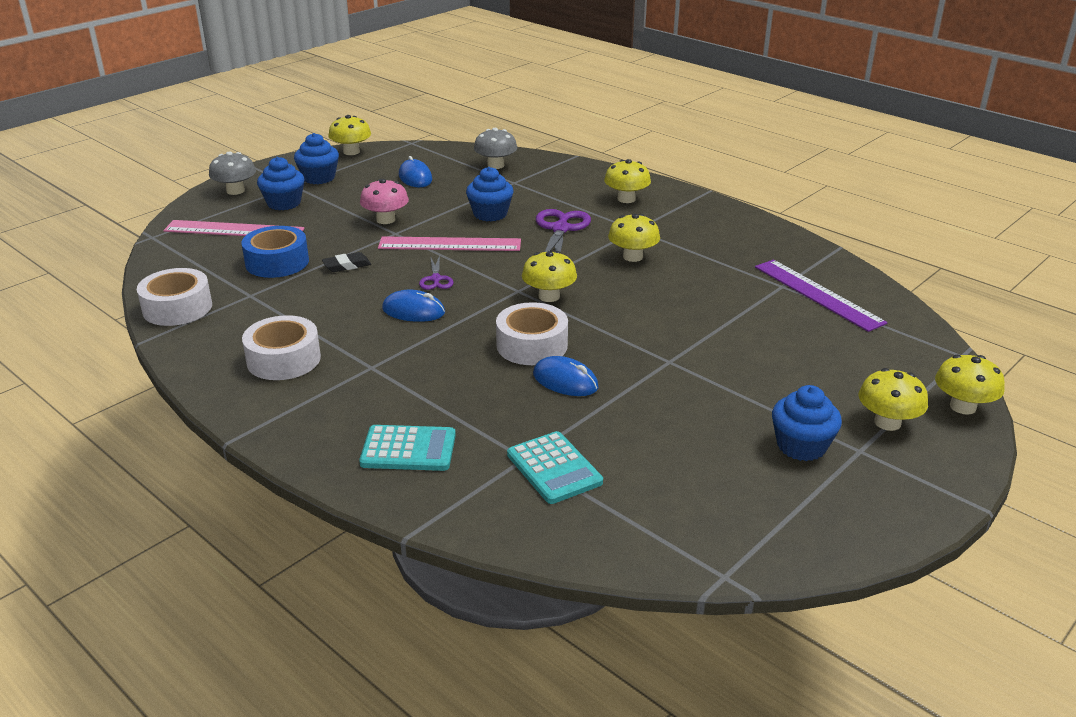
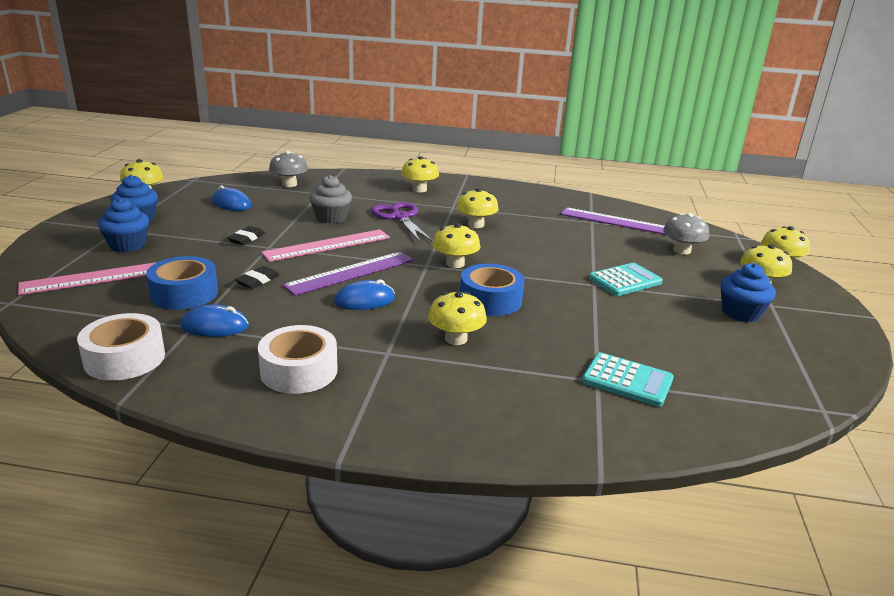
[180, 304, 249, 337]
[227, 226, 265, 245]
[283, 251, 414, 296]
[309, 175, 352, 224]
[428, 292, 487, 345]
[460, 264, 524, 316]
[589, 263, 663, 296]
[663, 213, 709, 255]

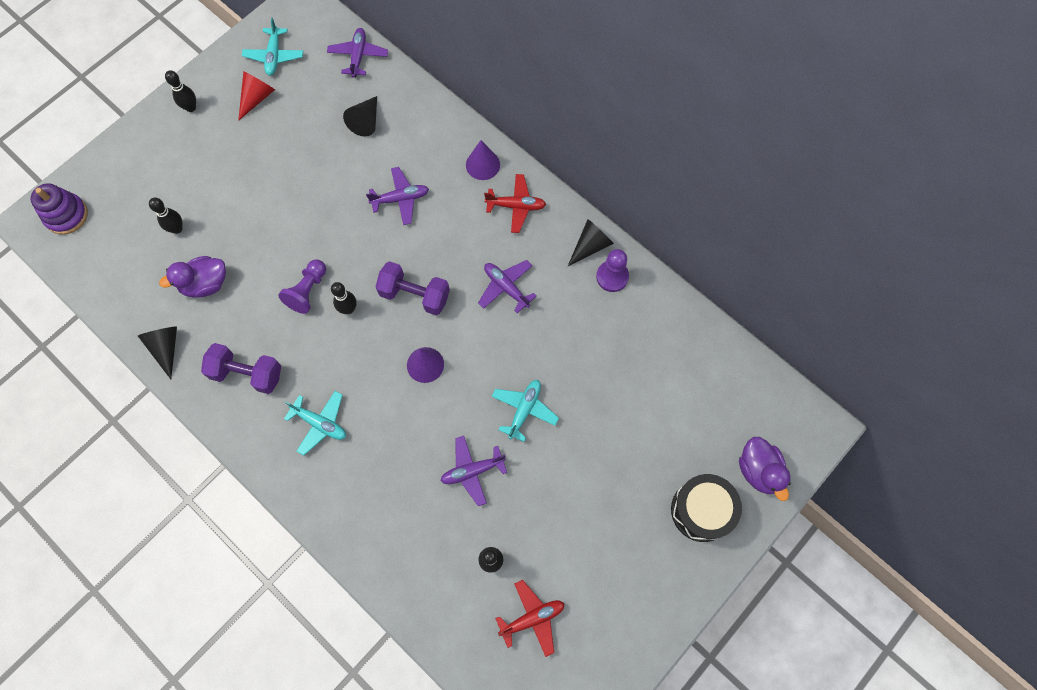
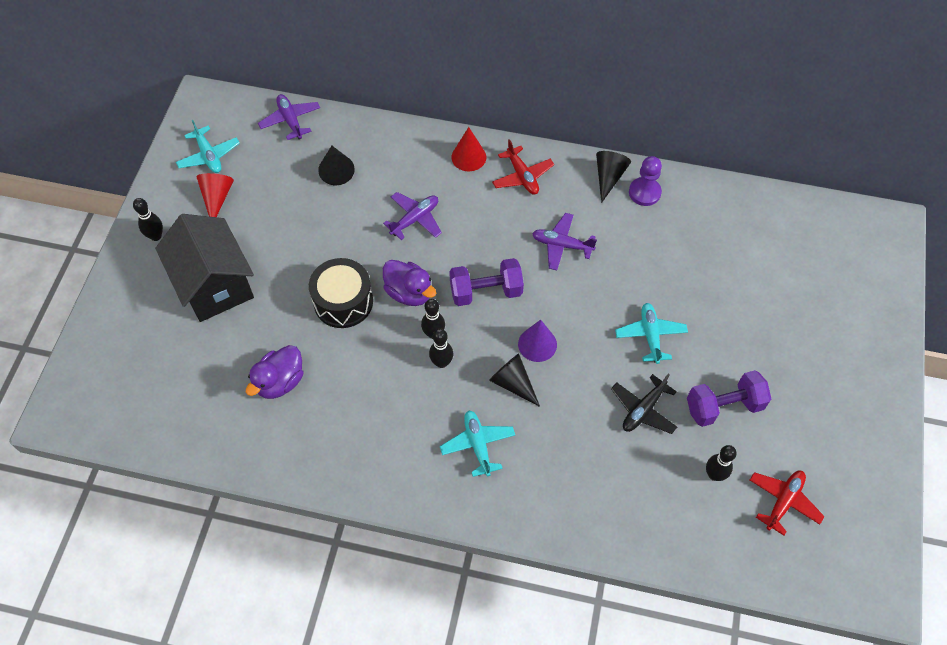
[155, 214, 254, 322]
[309, 258, 373, 328]
[383, 260, 436, 306]
[429, 329, 453, 368]
[440, 410, 515, 477]
[451, 127, 486, 171]
[489, 353, 540, 407]
[492, 139, 554, 195]
[611, 374, 677, 434]
[687, 370, 771, 427]
[30, 183, 88, 235] (first image)
[278, 259, 326, 314] (first image)

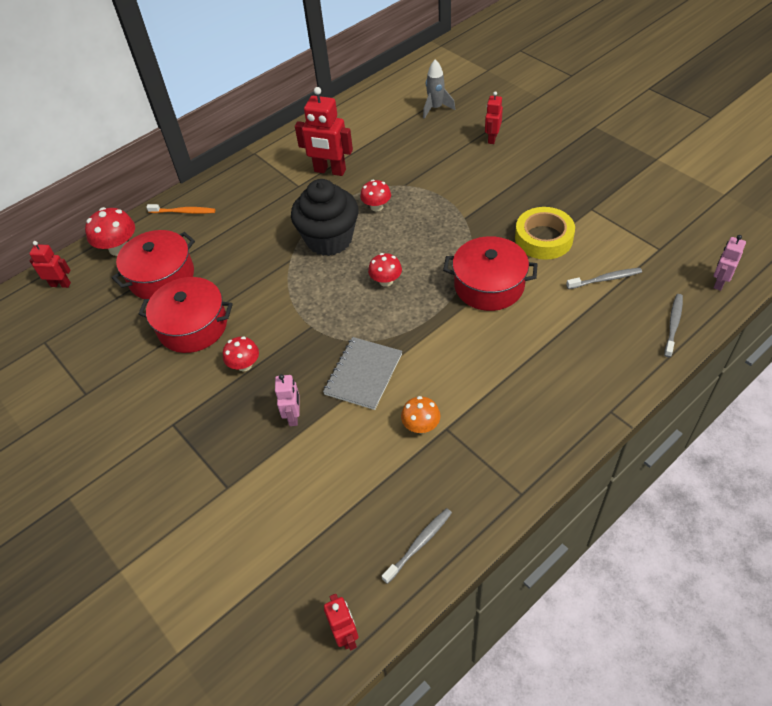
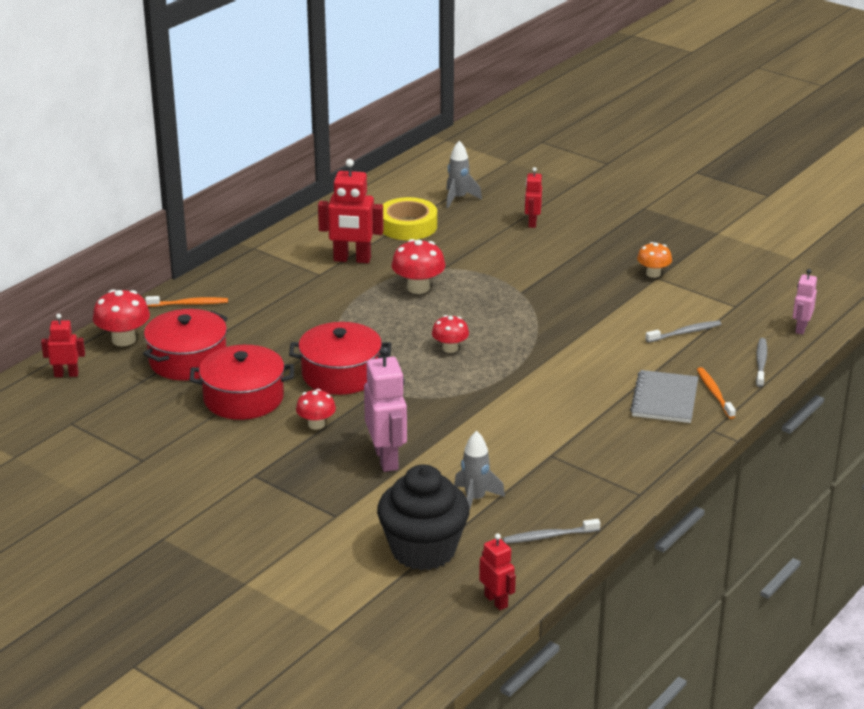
[289, 322, 391, 395]
[364, 346, 407, 472]
[377, 464, 470, 570]
[382, 197, 437, 240]
[391, 239, 445, 294]
[454, 431, 505, 508]
[503, 519, 600, 544]
[630, 370, 698, 423]
[637, 242, 672, 278]
[697, 367, 736, 419]

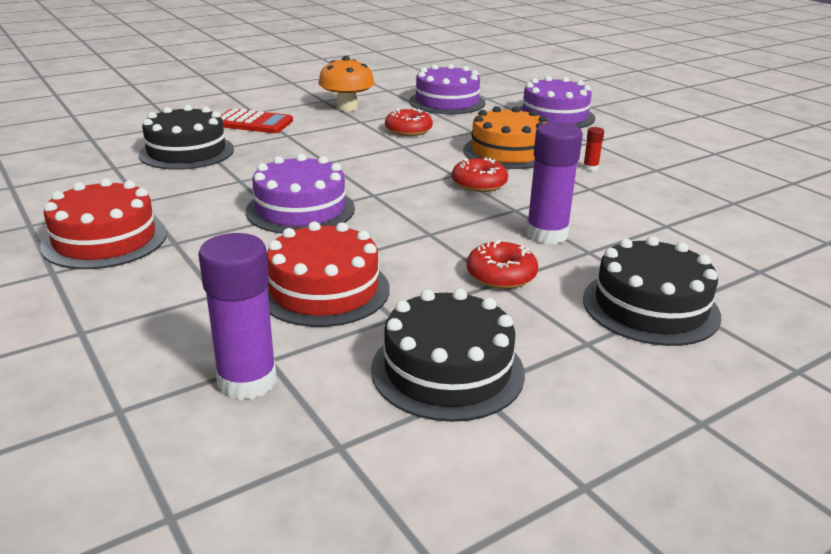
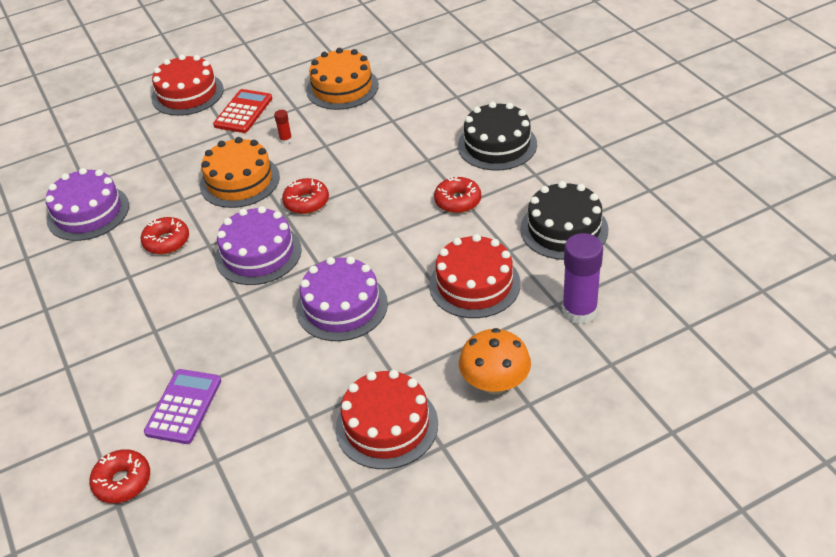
[89, 449, 150, 503]
[144, 369, 221, 444]
[152, 54, 224, 116]
[213, 89, 272, 133]
[215, 206, 302, 285]
[306, 48, 379, 110]
[459, 328, 531, 395]
[526, 122, 583, 244] (first image)

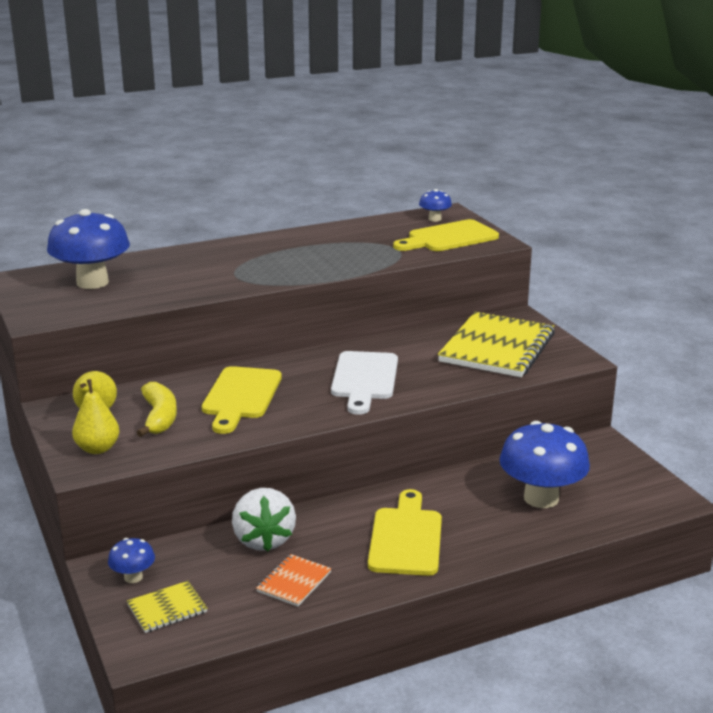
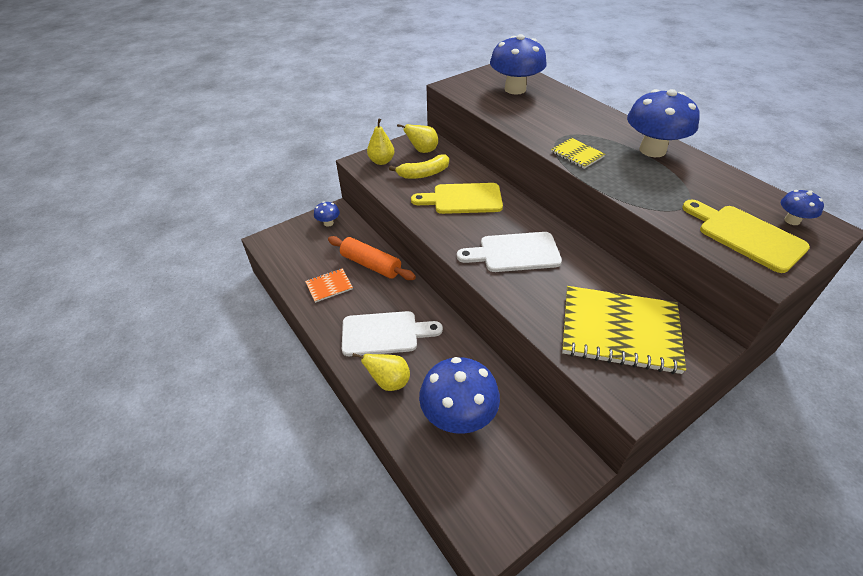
[305, 268, 353, 303]
[328, 236, 416, 280]
[342, 311, 443, 356]
[352, 353, 410, 391]
[551, 138, 605, 169]
[627, 89, 700, 157]

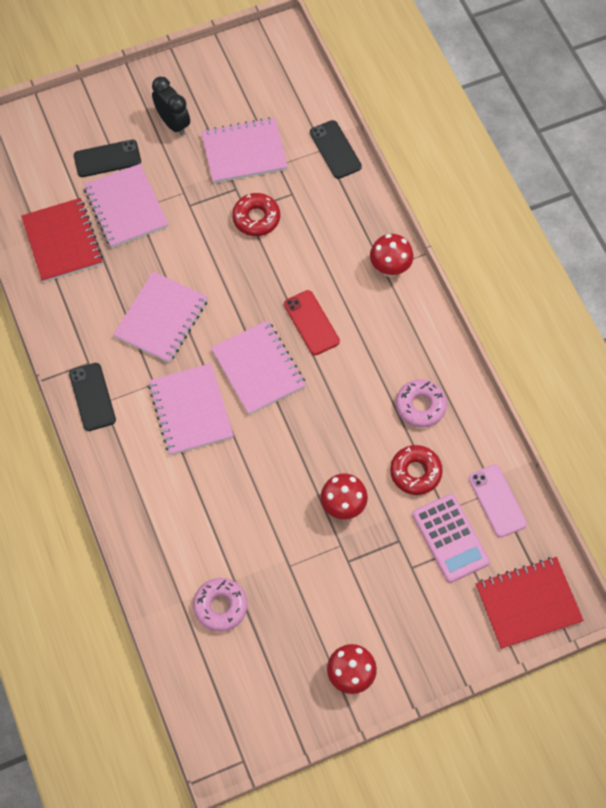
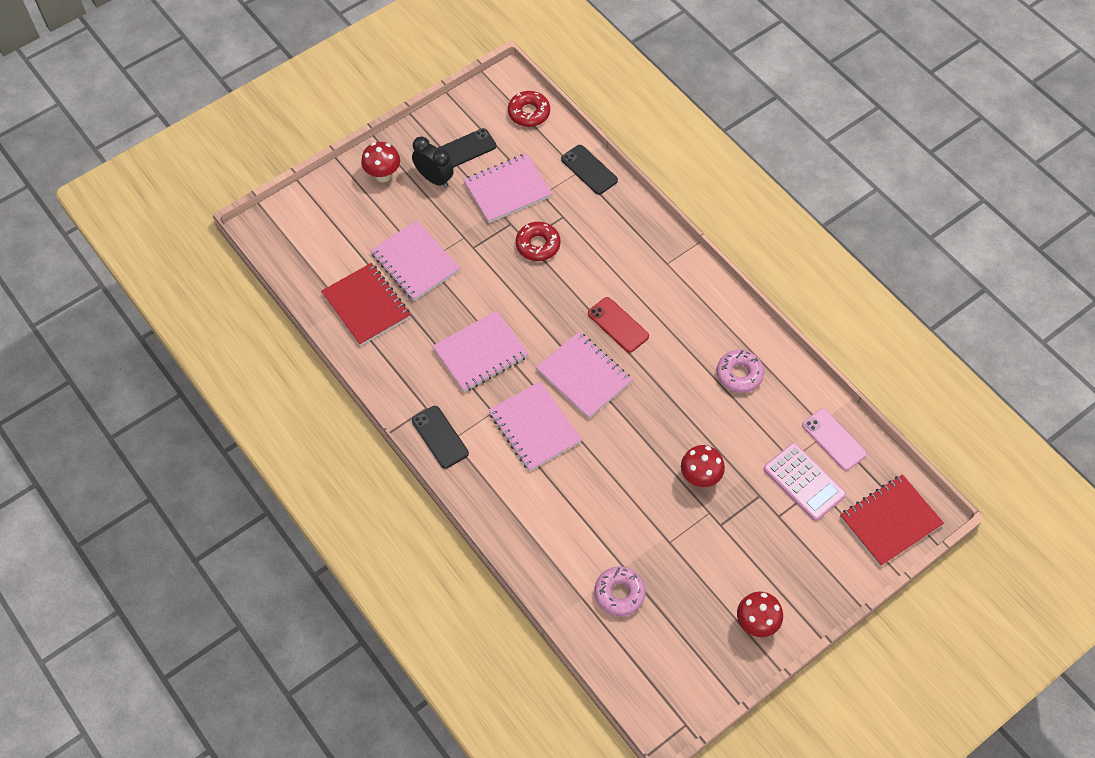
[361, 142, 400, 182]
[432, 311, 529, 392]
[438, 128, 496, 168]
[508, 91, 550, 127]

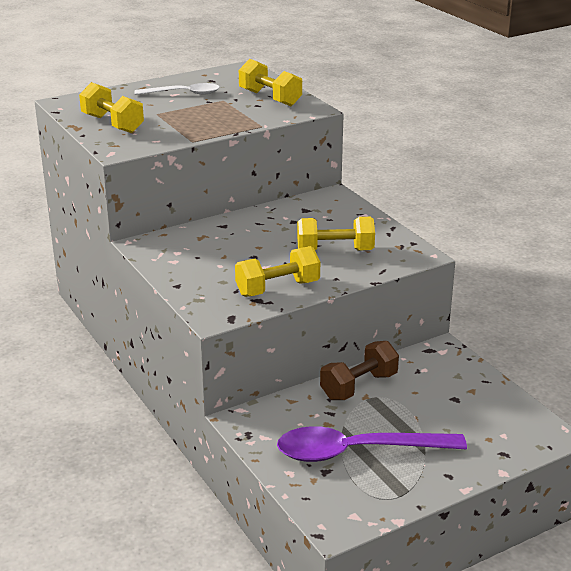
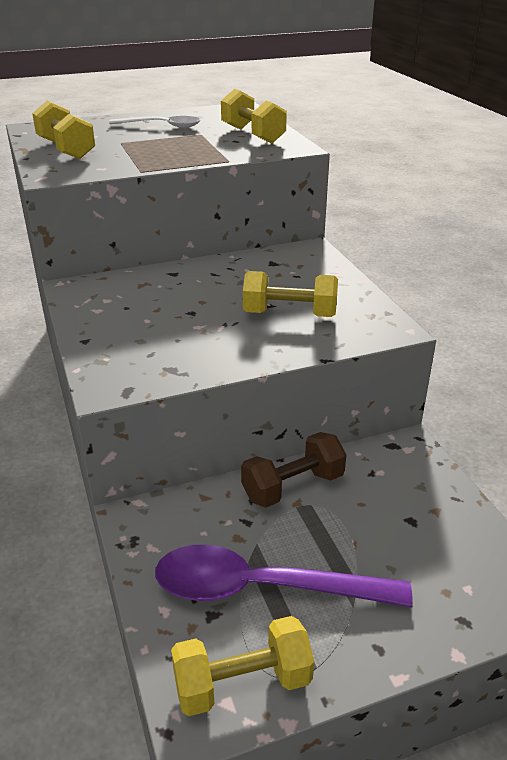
[171, 616, 314, 716]

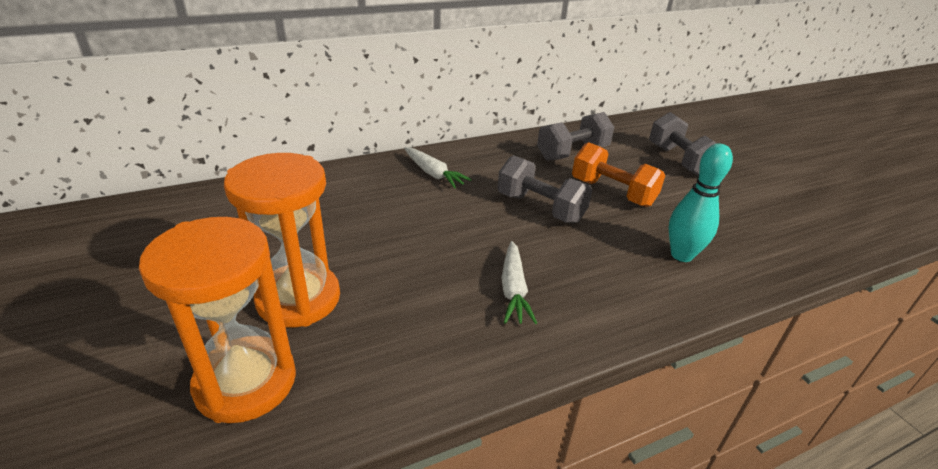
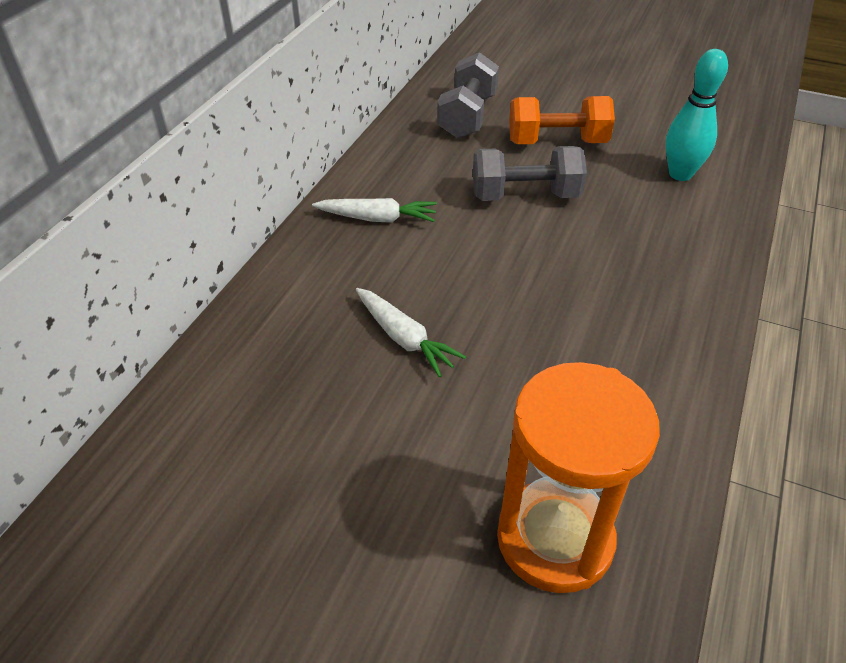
[356, 288, 466, 377]
[224, 153, 340, 327] (first image)
[649, 112, 717, 176] (first image)

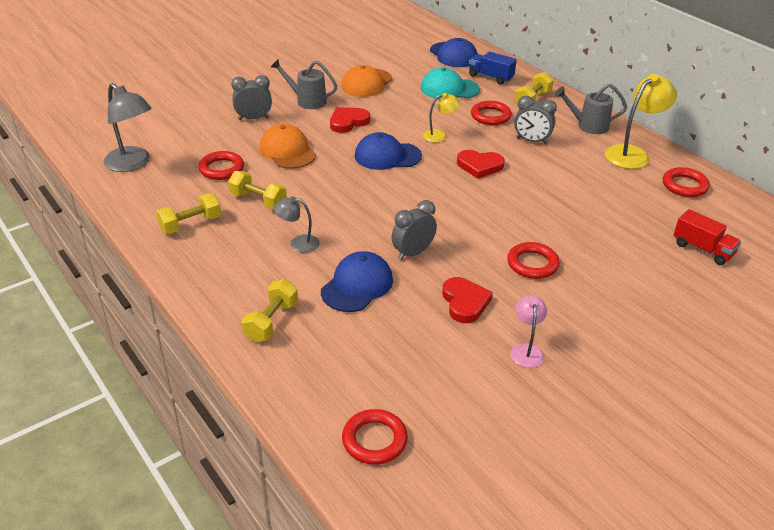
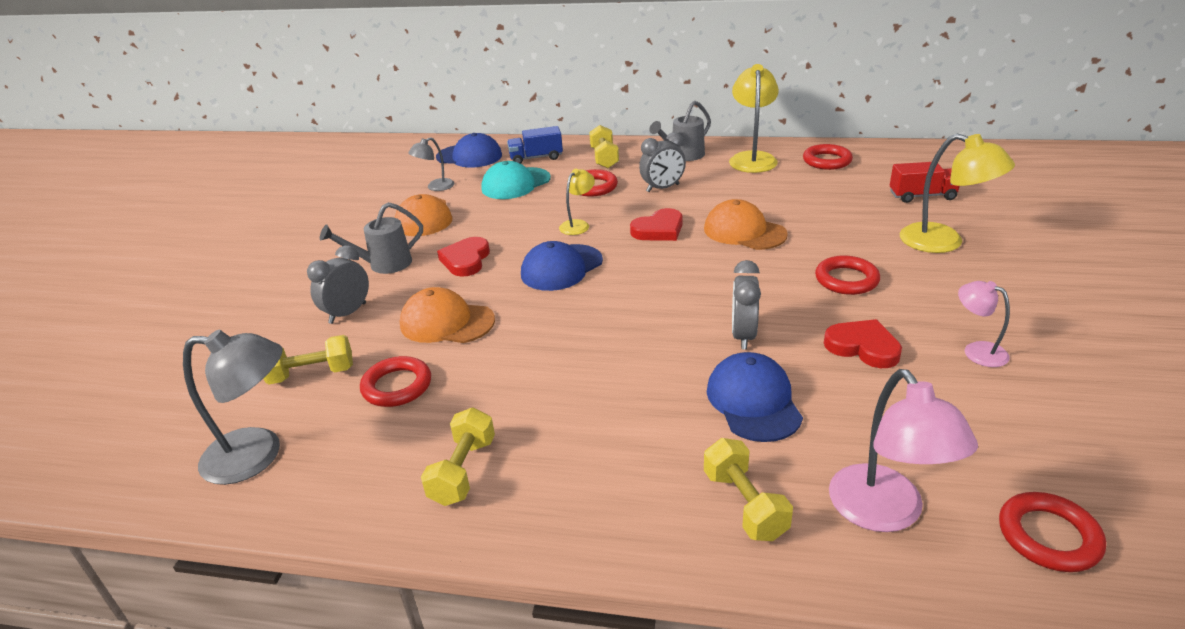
[263, 335, 353, 384]
[408, 137, 454, 191]
[704, 199, 788, 250]
[829, 369, 978, 532]
[900, 134, 1015, 253]

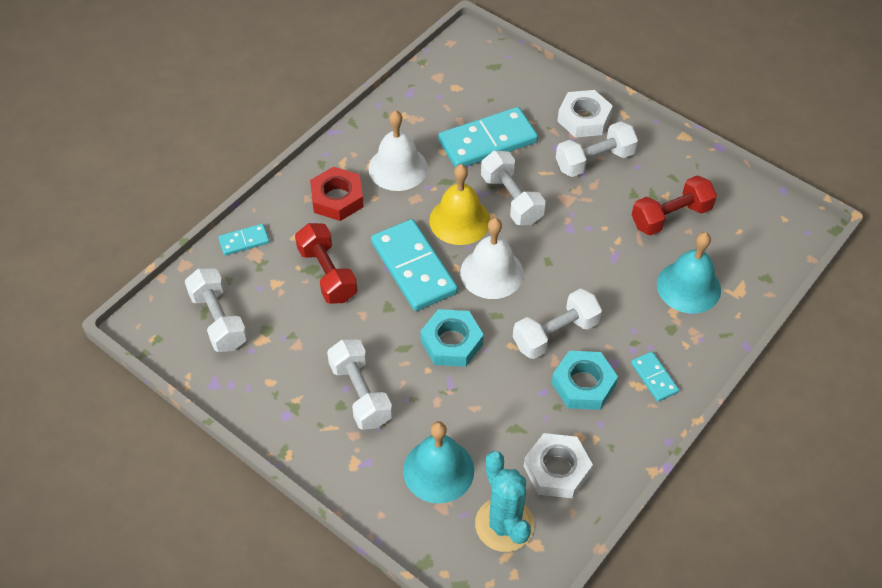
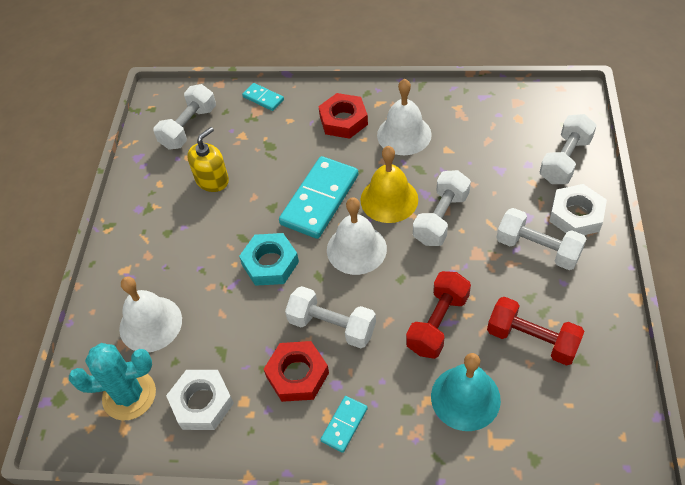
[69, 343, 156, 421]
[119, 277, 182, 352]
[187, 127, 229, 192]
[264, 341, 329, 402]
[406, 271, 471, 359]
[539, 114, 597, 184]
[438, 107, 538, 168] (first image)

